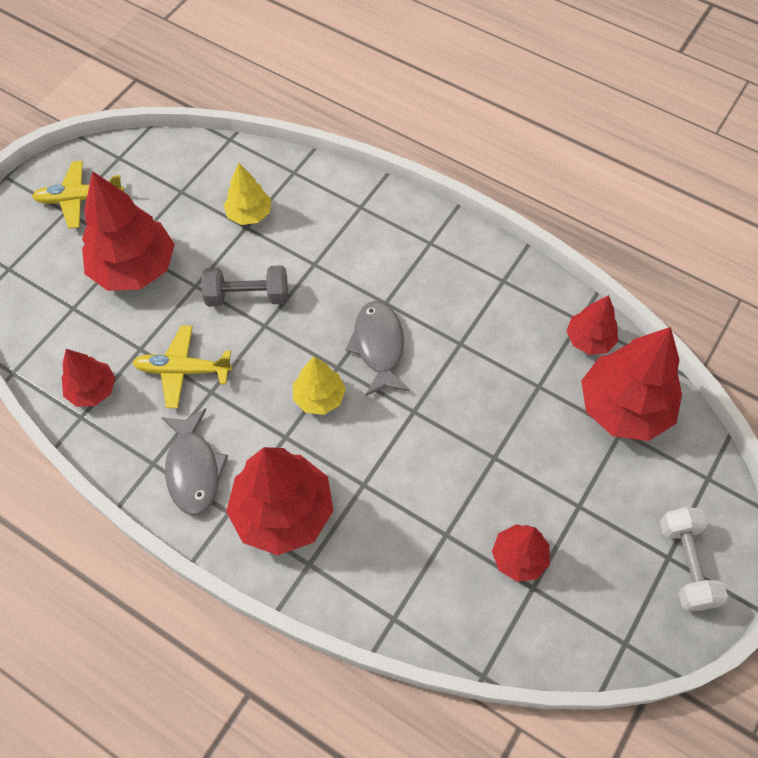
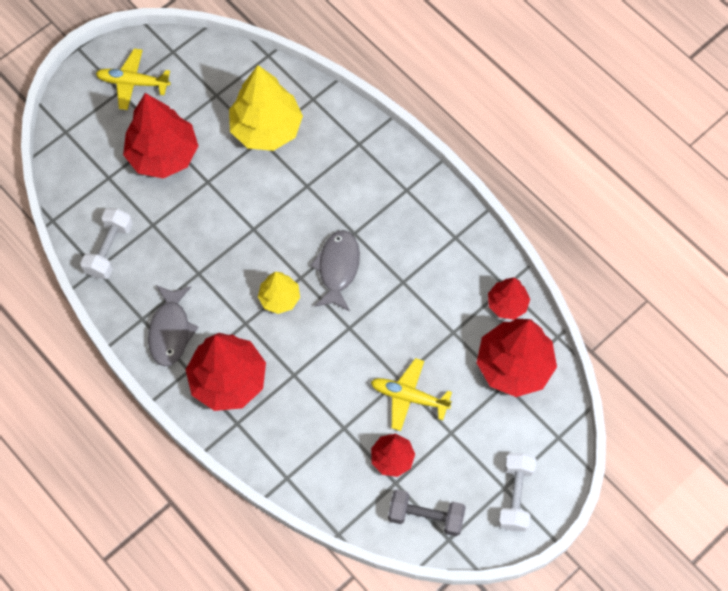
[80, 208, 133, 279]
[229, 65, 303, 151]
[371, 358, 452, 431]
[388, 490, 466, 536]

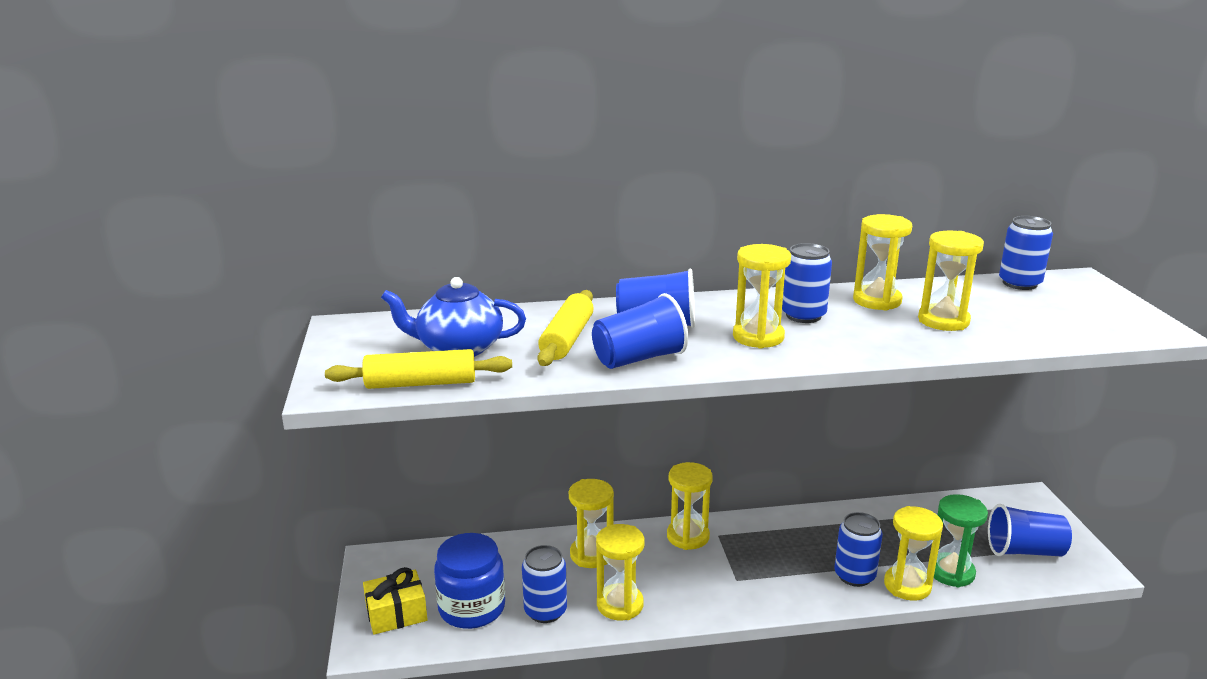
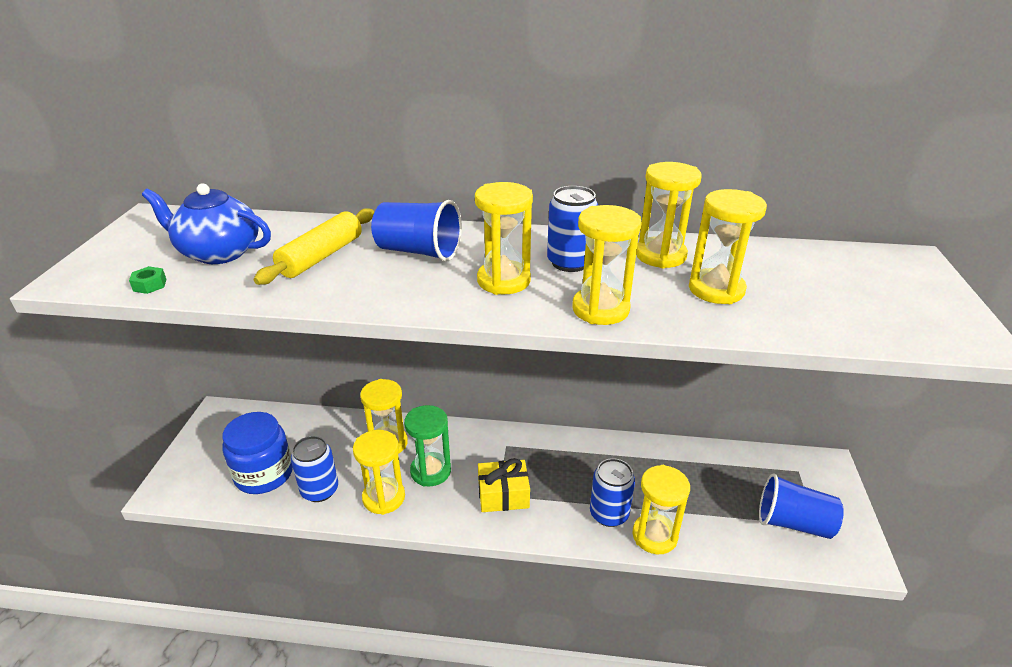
[129, 266, 167, 294]
[404, 405, 451, 487]
[478, 458, 530, 512]
[572, 205, 642, 325]
[592, 293, 688, 369] (first image)
[999, 216, 1053, 290] (first image)

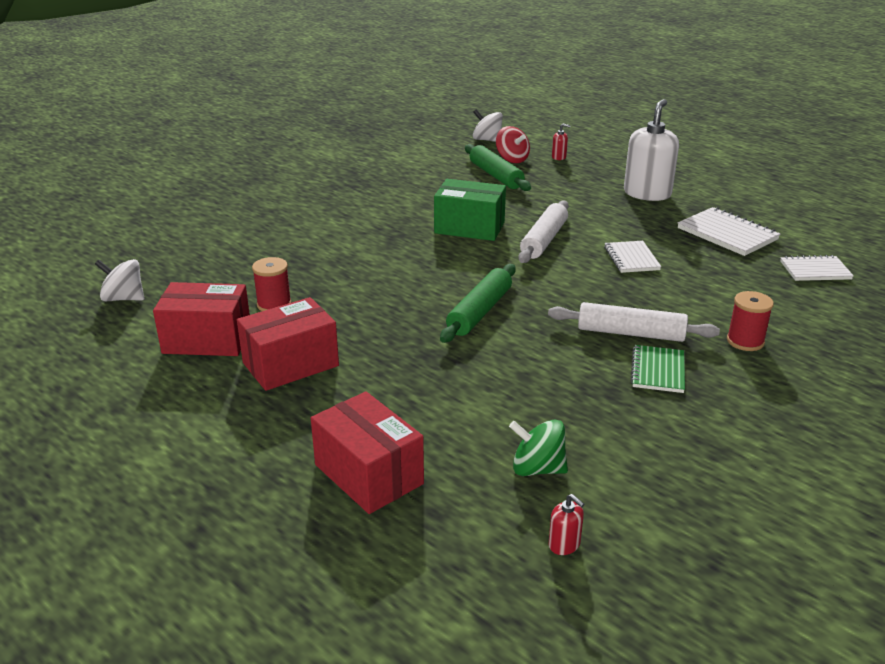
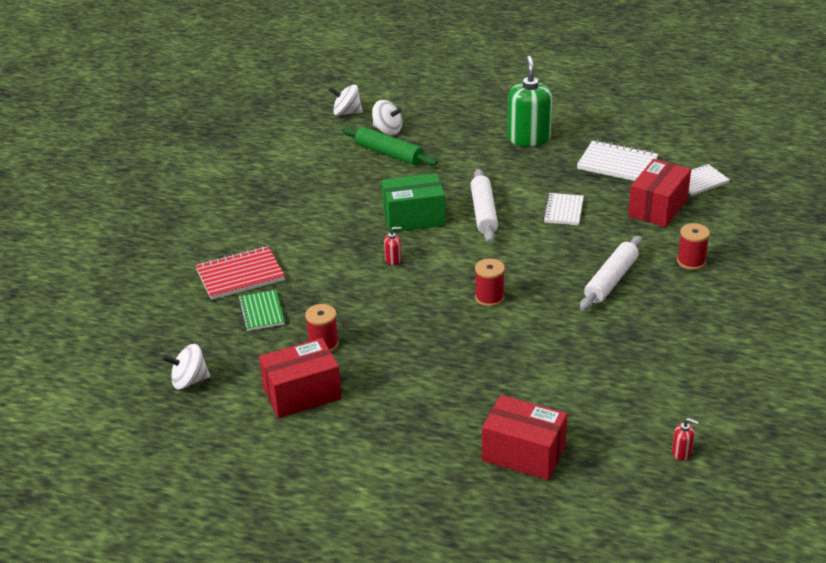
[195, 246, 285, 300]
[238, 290, 285, 331]
[372, 100, 402, 135]
[384, 227, 402, 265]
[475, 258, 505, 307]
[507, 56, 553, 147]
[543, 193, 584, 225]
[580, 236, 642, 311]
[628, 159, 691, 227]
[509, 419, 568, 476] (first image)

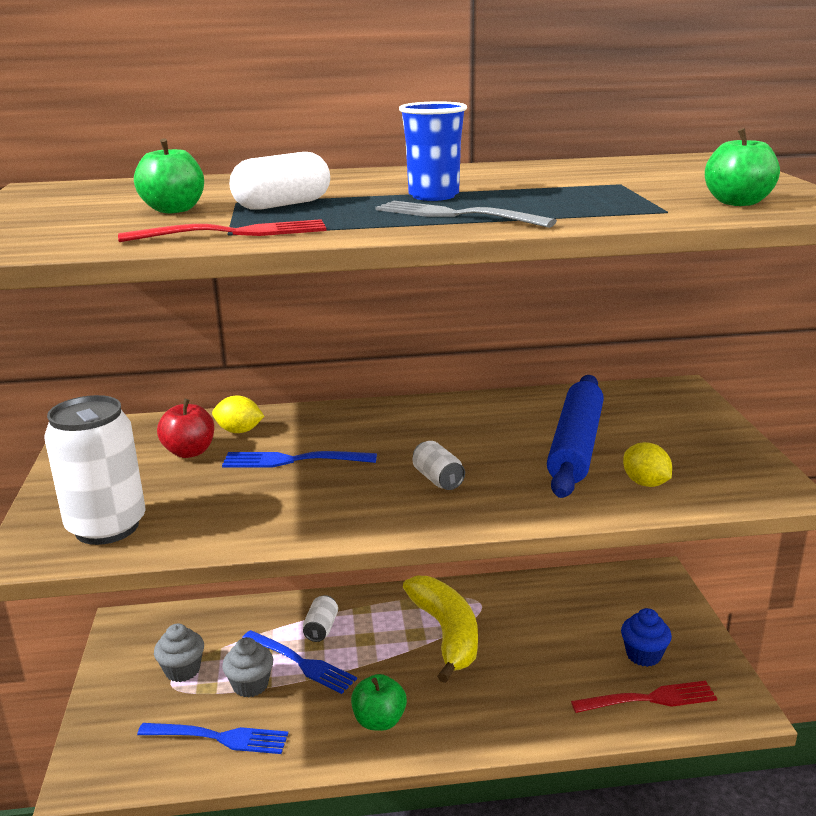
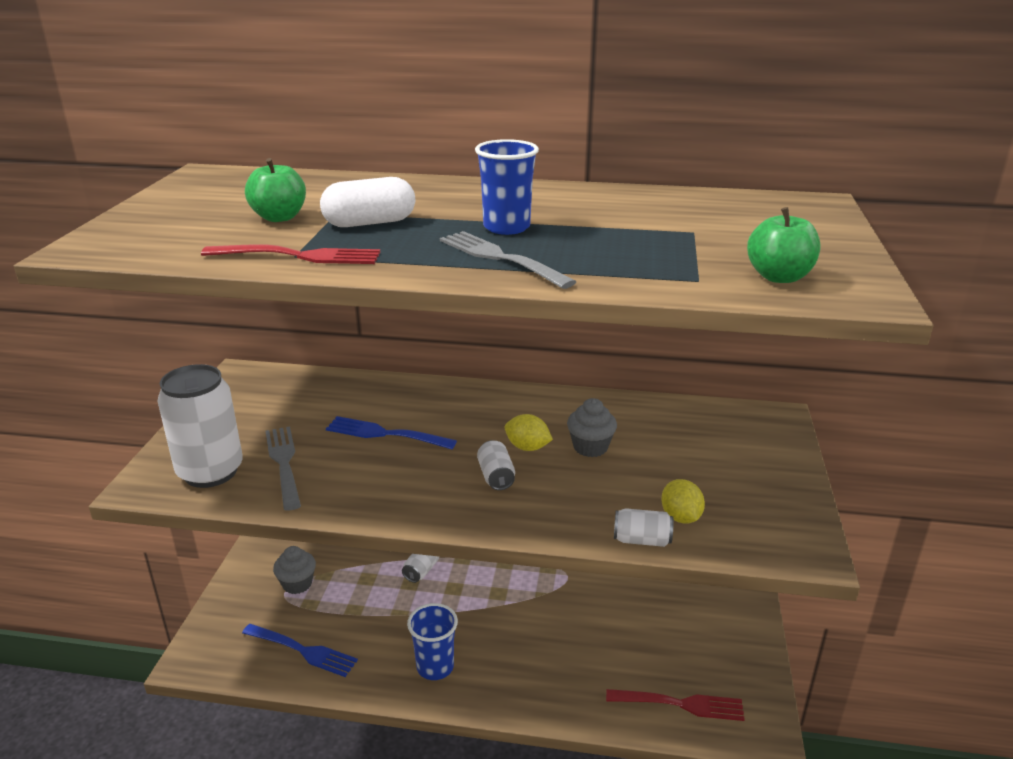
[265, 427, 301, 511]
[407, 603, 458, 680]
[505, 414, 553, 451]
[567, 398, 617, 457]
[614, 508, 674, 547]
[157, 399, 214, 458] (first image)
[242, 630, 357, 694] (first image)
[403, 576, 478, 683] (first image)
[547, 375, 604, 498] (first image)
[621, 608, 672, 667] (first image)

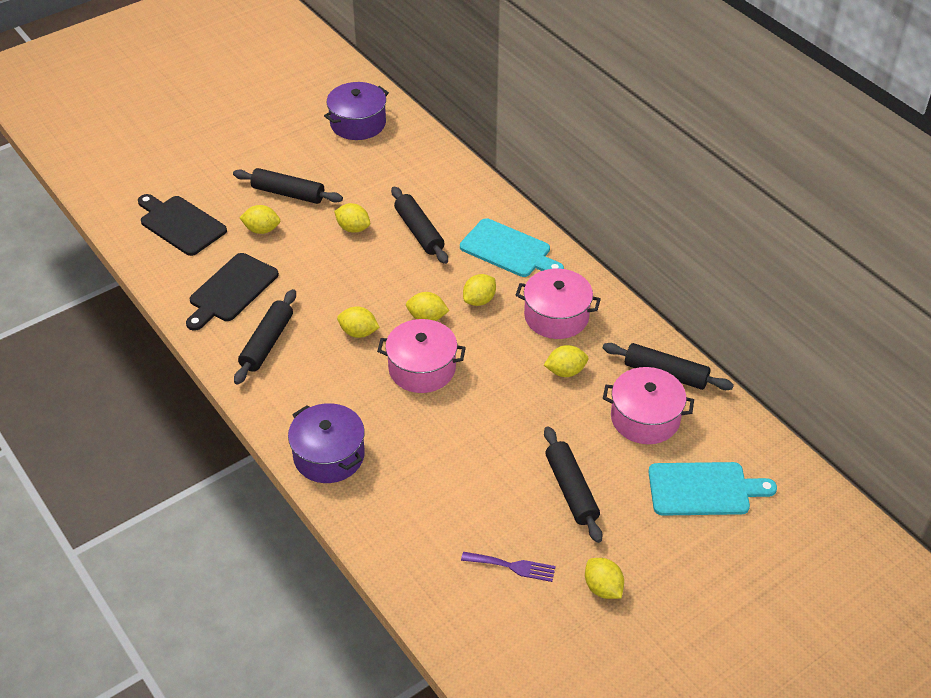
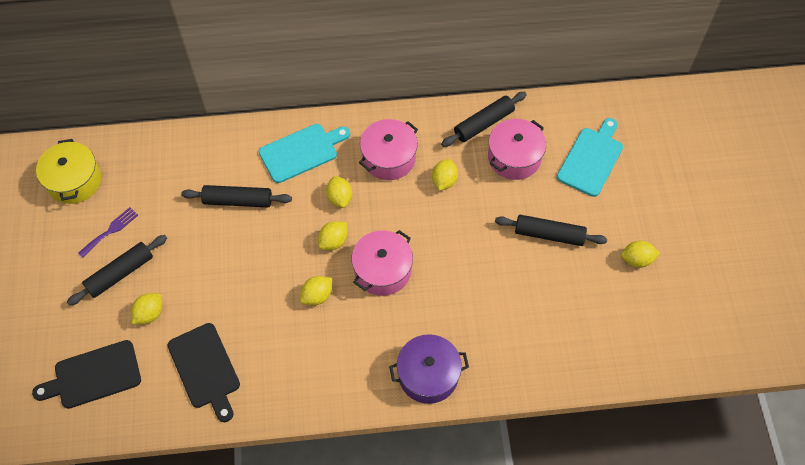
[36, 139, 101, 204]
[78, 207, 138, 258]
[234, 289, 296, 385] (first image)
[334, 203, 370, 233] (first image)

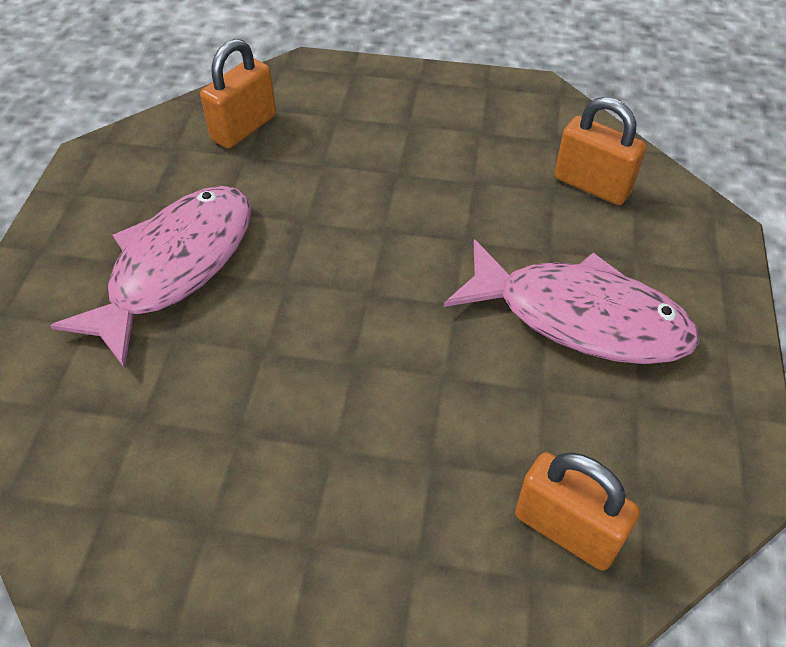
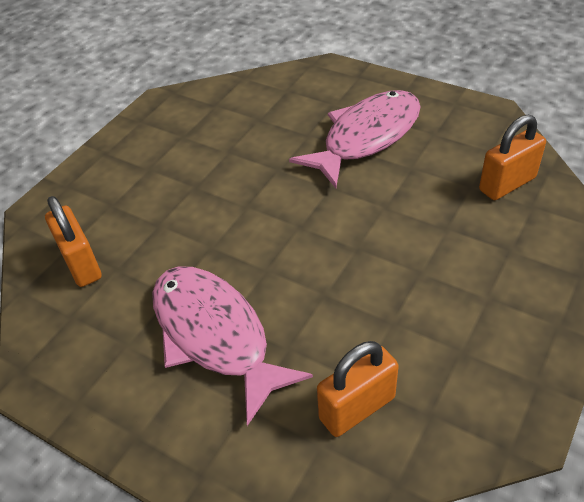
[317, 341, 399, 437]

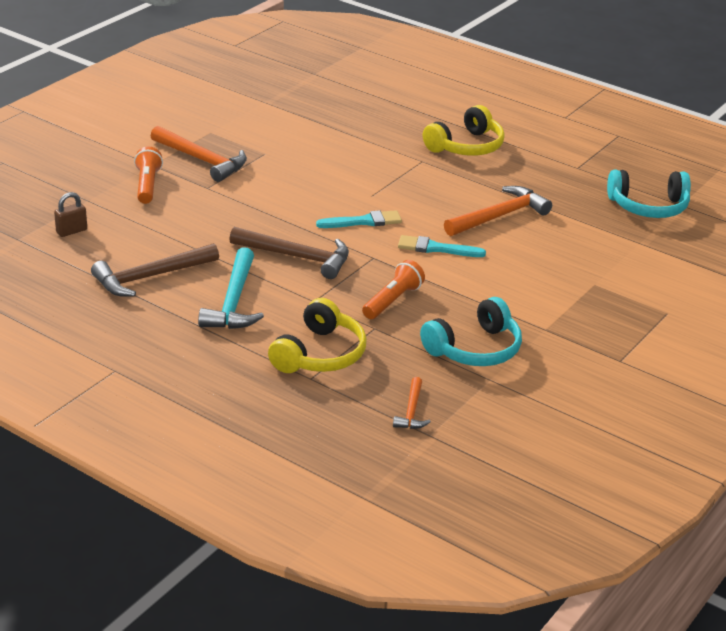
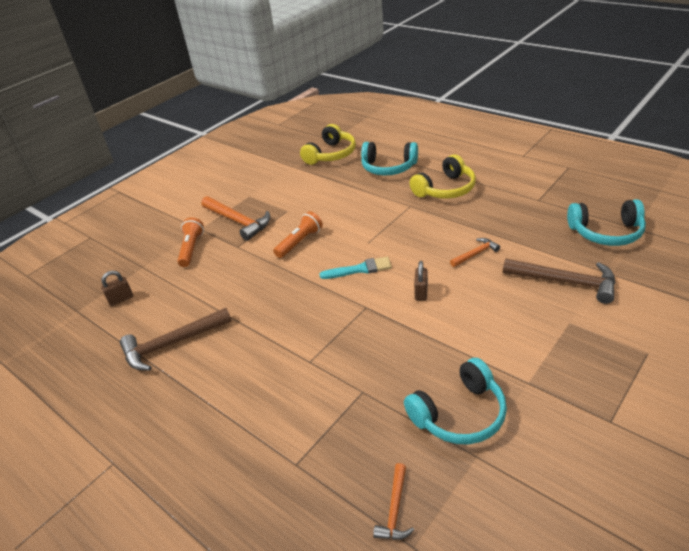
[273, 211, 323, 258]
[300, 124, 356, 165]
[361, 142, 418, 176]
[414, 261, 428, 301]
[450, 238, 500, 267]
[503, 259, 615, 304]
[198, 247, 264, 329] (first image)

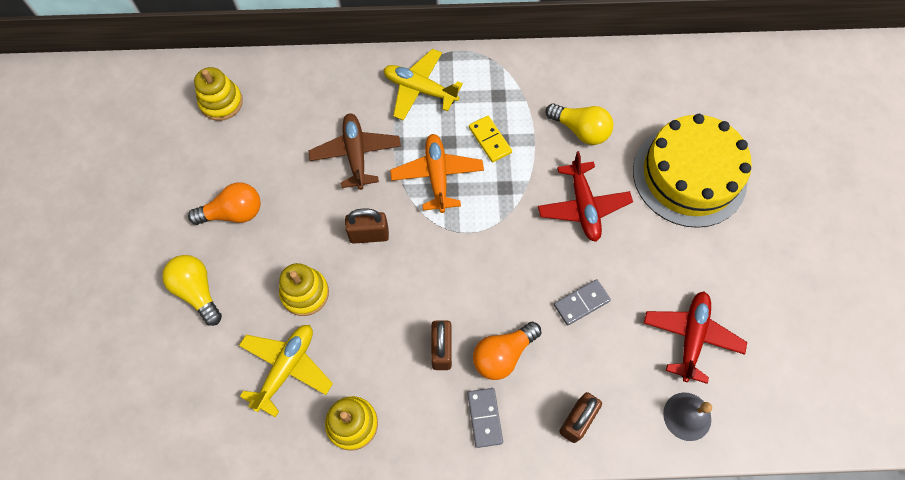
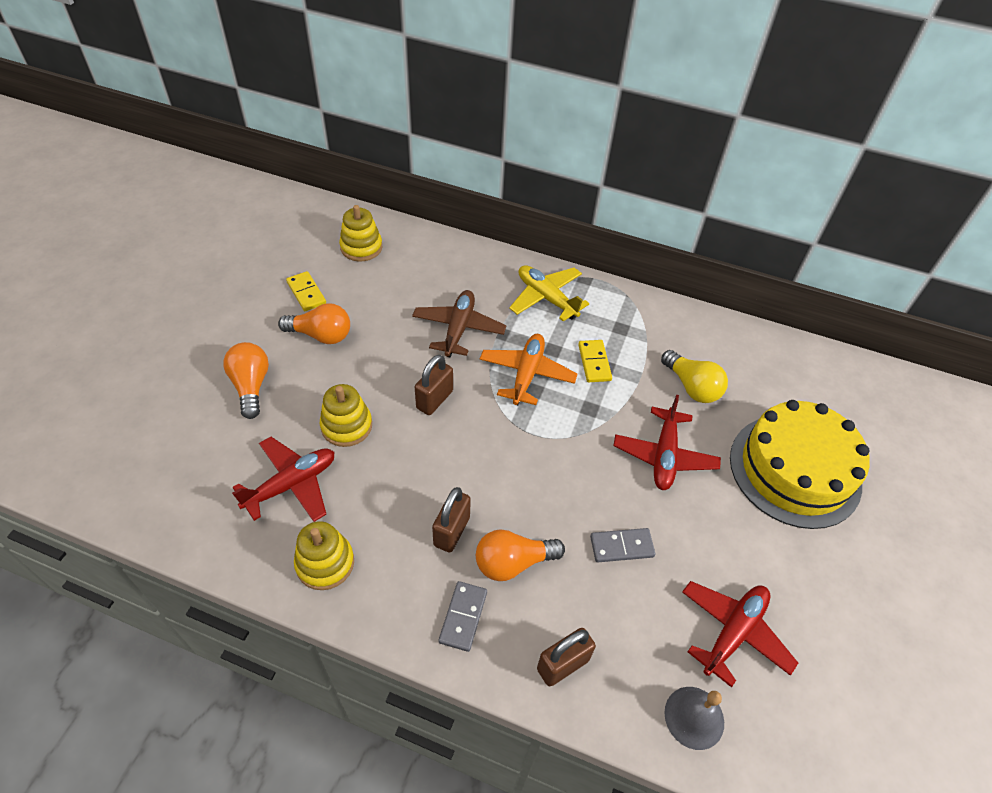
[223, 342, 269, 419]
[232, 437, 335, 522]
[286, 271, 326, 311]
[415, 355, 453, 415]

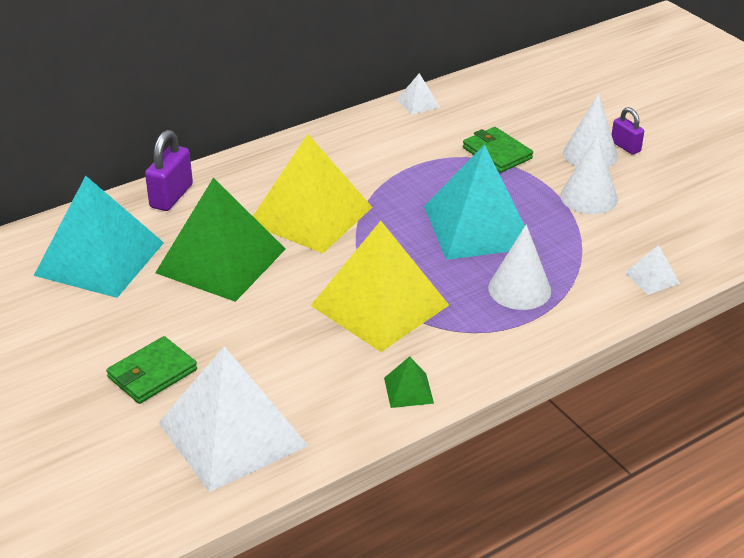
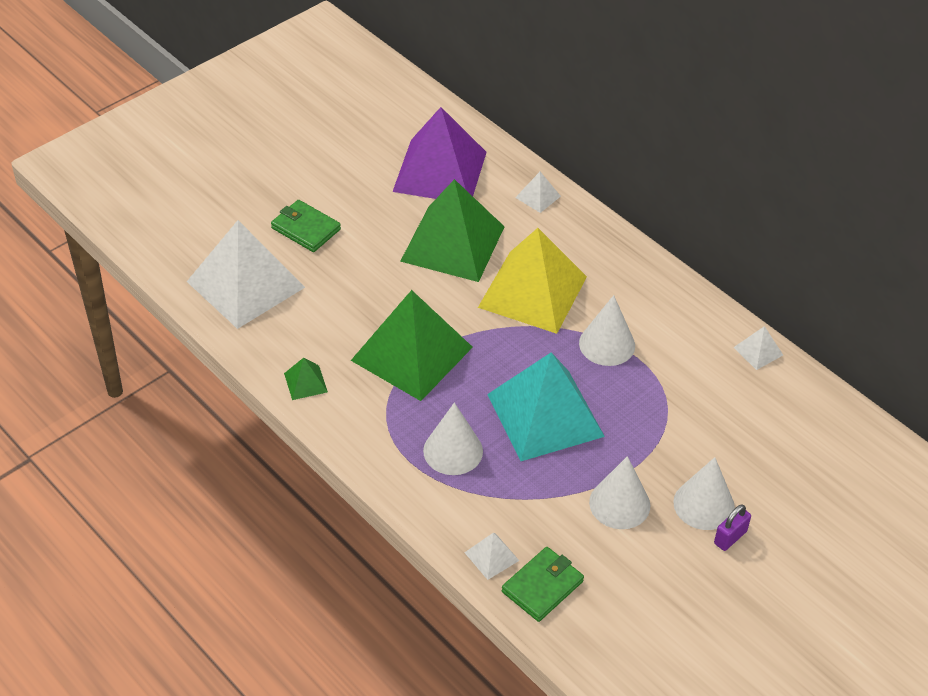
[351, 290, 473, 401]
[393, 107, 487, 199]
[502, 547, 584, 622]
[515, 172, 561, 213]
[579, 295, 635, 366]

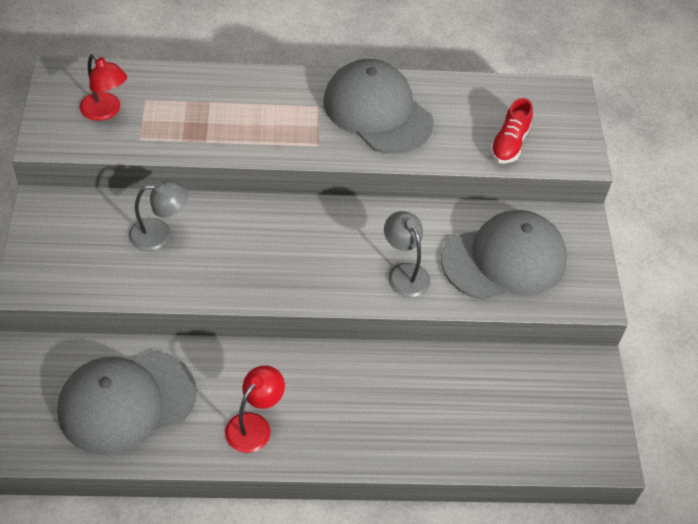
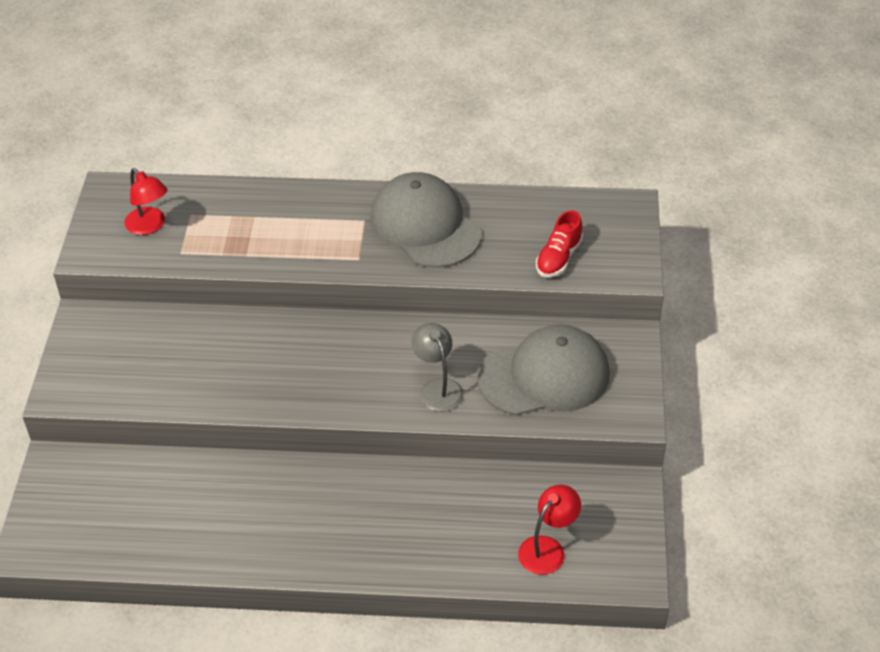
[518, 485, 581, 575]
[57, 351, 197, 455] (first image)
[128, 180, 188, 251] (first image)

